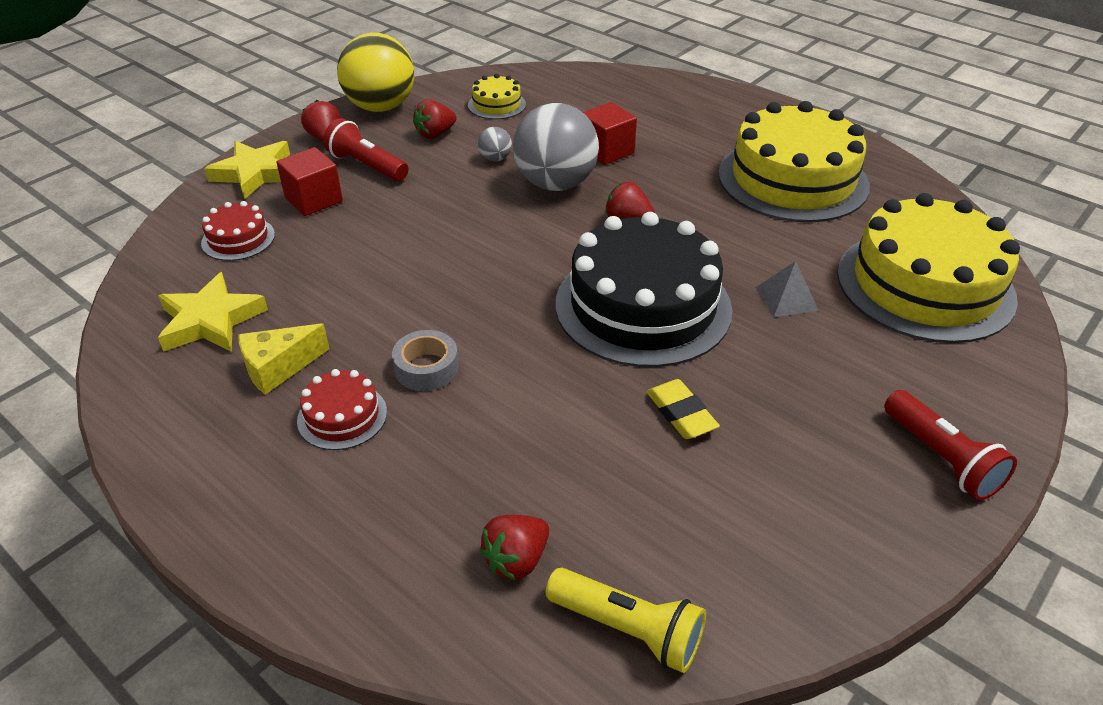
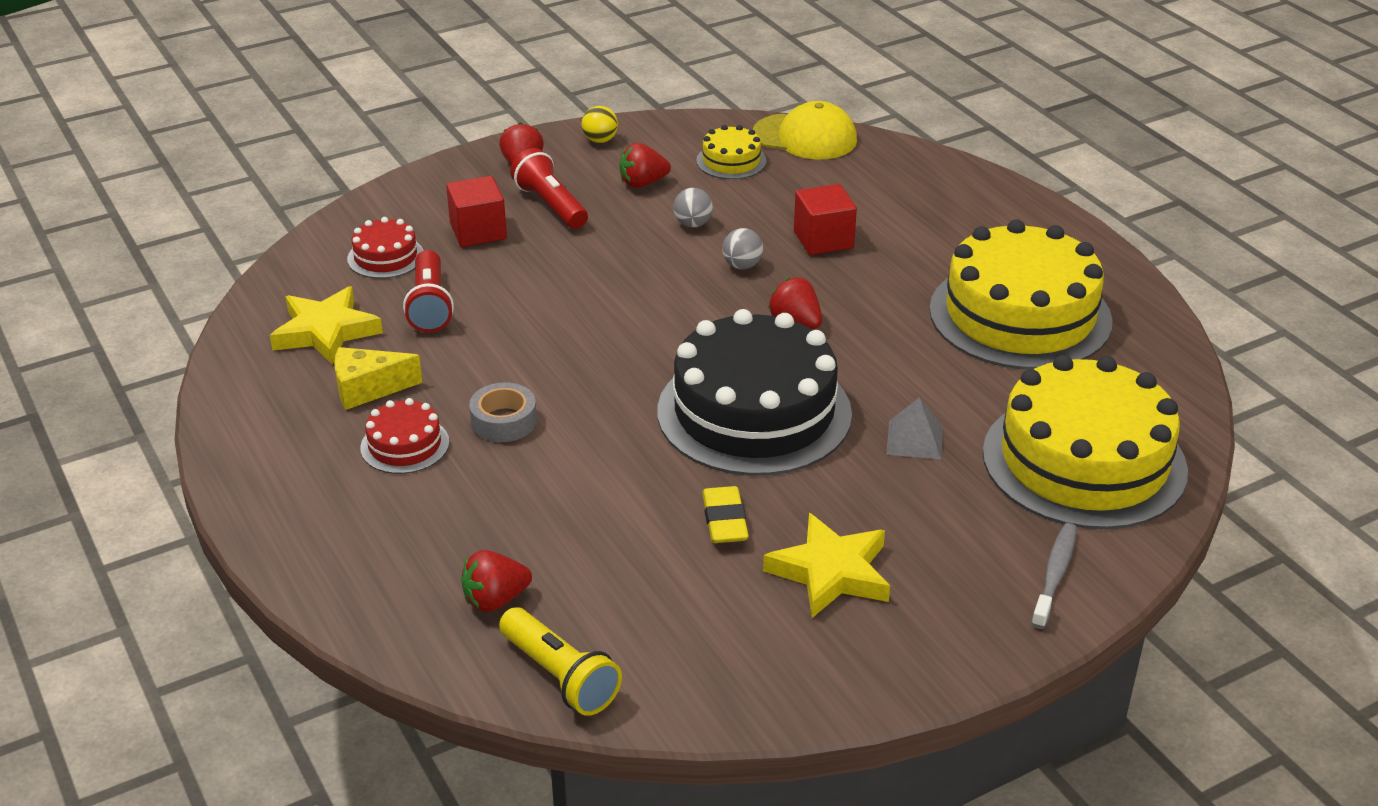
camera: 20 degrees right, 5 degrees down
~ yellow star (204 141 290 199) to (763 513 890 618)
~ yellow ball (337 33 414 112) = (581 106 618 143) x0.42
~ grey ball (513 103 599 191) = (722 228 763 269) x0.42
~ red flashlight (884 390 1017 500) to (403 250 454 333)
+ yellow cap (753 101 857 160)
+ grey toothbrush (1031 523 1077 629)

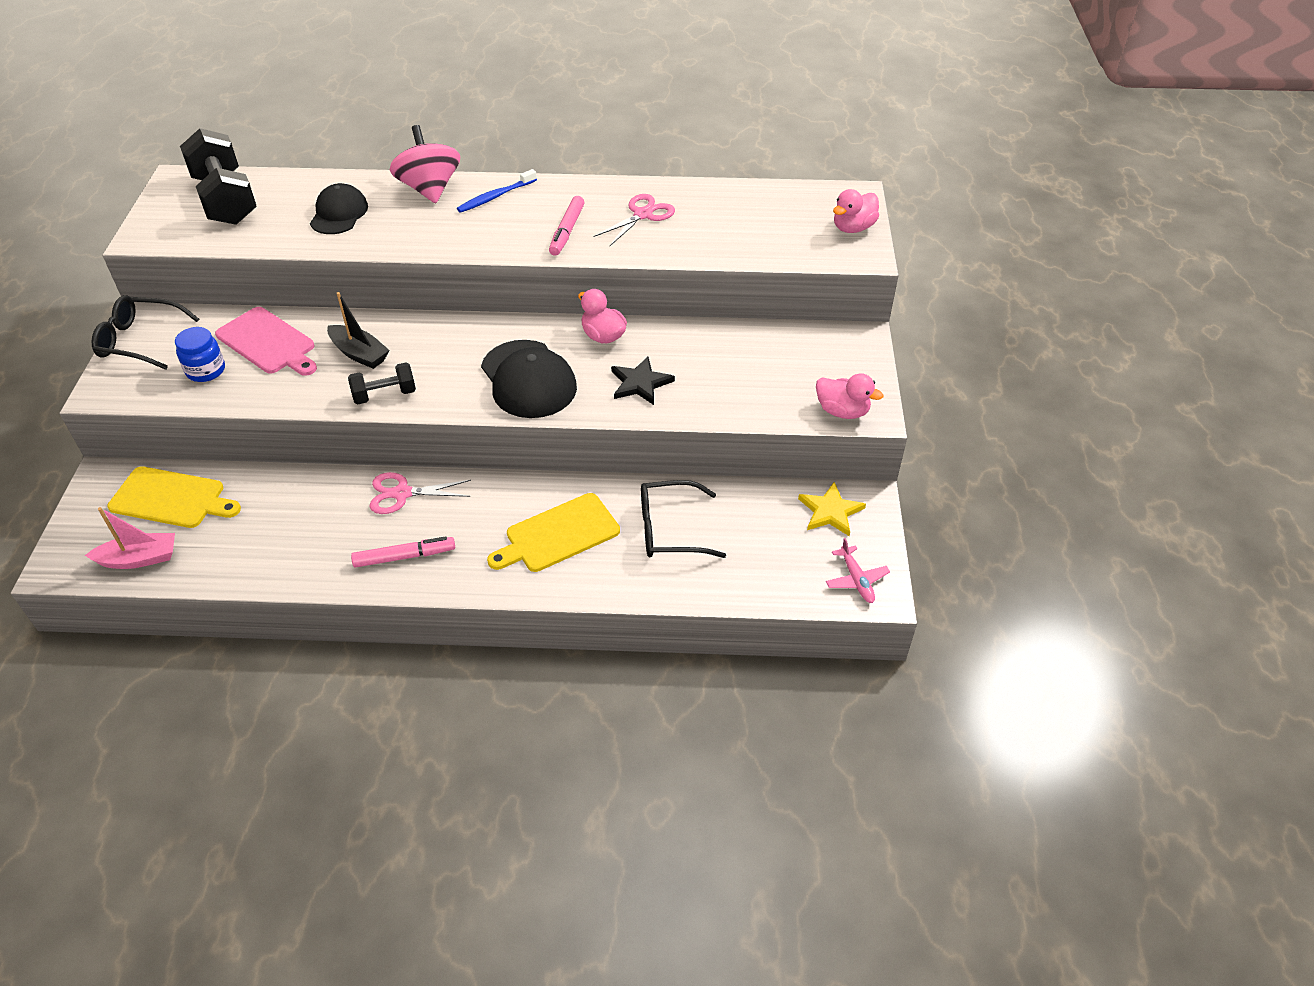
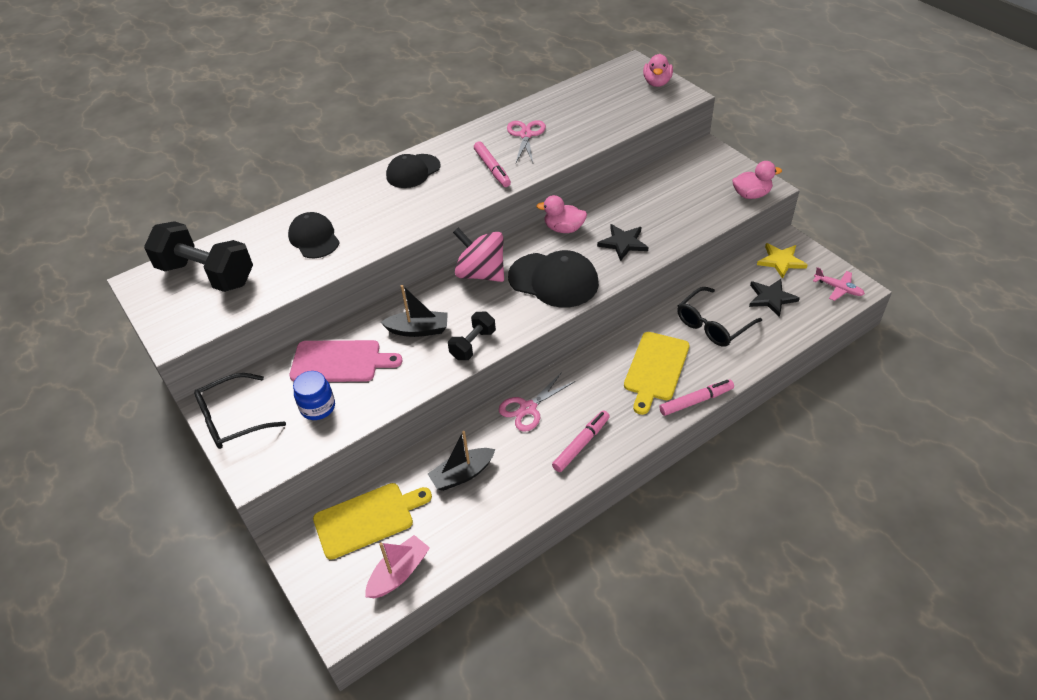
camera: 35 degrees left, 0 degrees up
~ pink spinning top (390 125 460 203) to (453 228 504 282)
~ blue toothbrush (457 169 537 213) to black cap (386 154 440 188)
+ black boat (428 431 495 491)
+ pink marker (659 379 734 416)
+ black star (749 279 800 317)

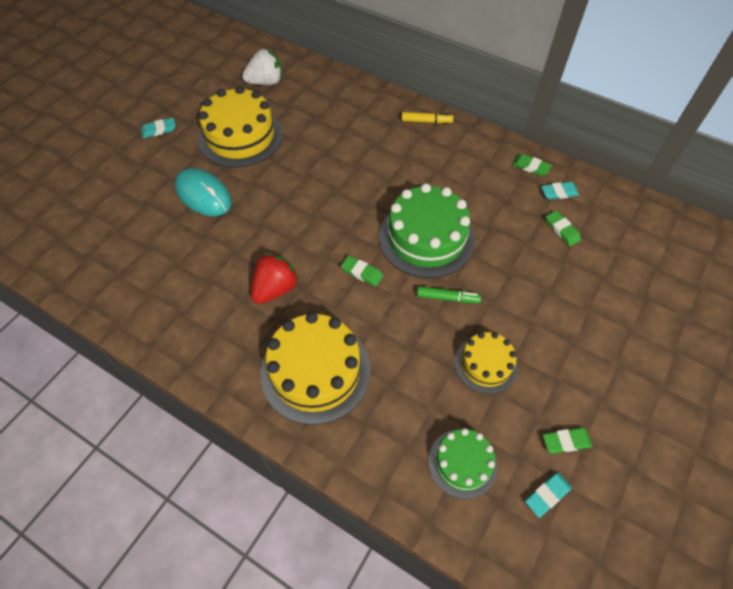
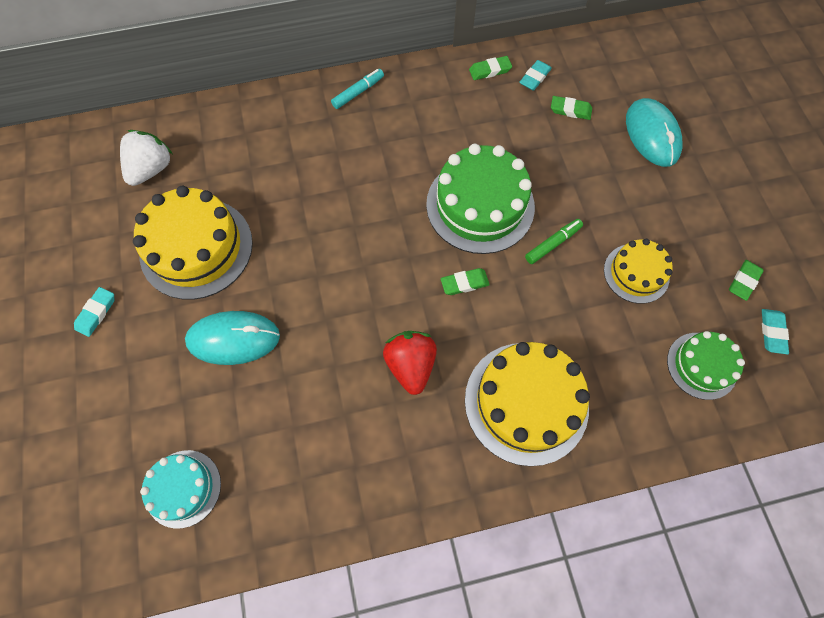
camera: 45 degrees left, 10 degrees up
~ yellow marker (402 112 453 123) to turquoise marker (331 69 384 109)
+ turquoise cake (140 450 221 528)
+ turquoise mouse (626 98 682 167)

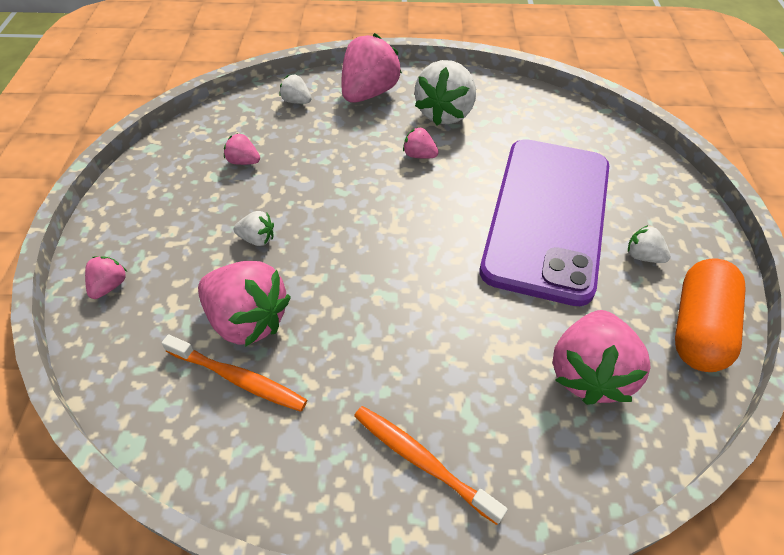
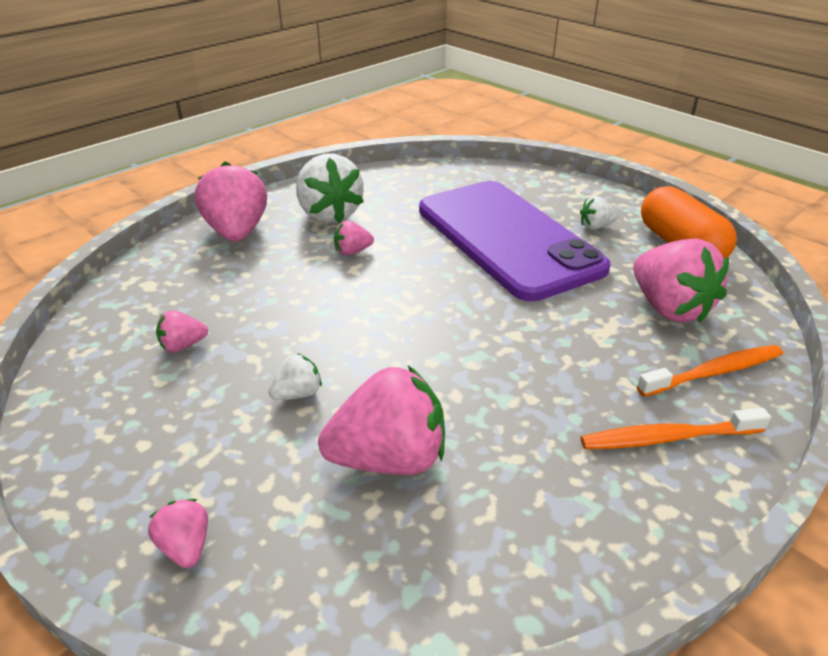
camera: 45 degrees left, 15 degrees down
~ orange toothbrush (162 335 307 412) to (637 345 783 397)
- white strawberry (279 75 312 104)

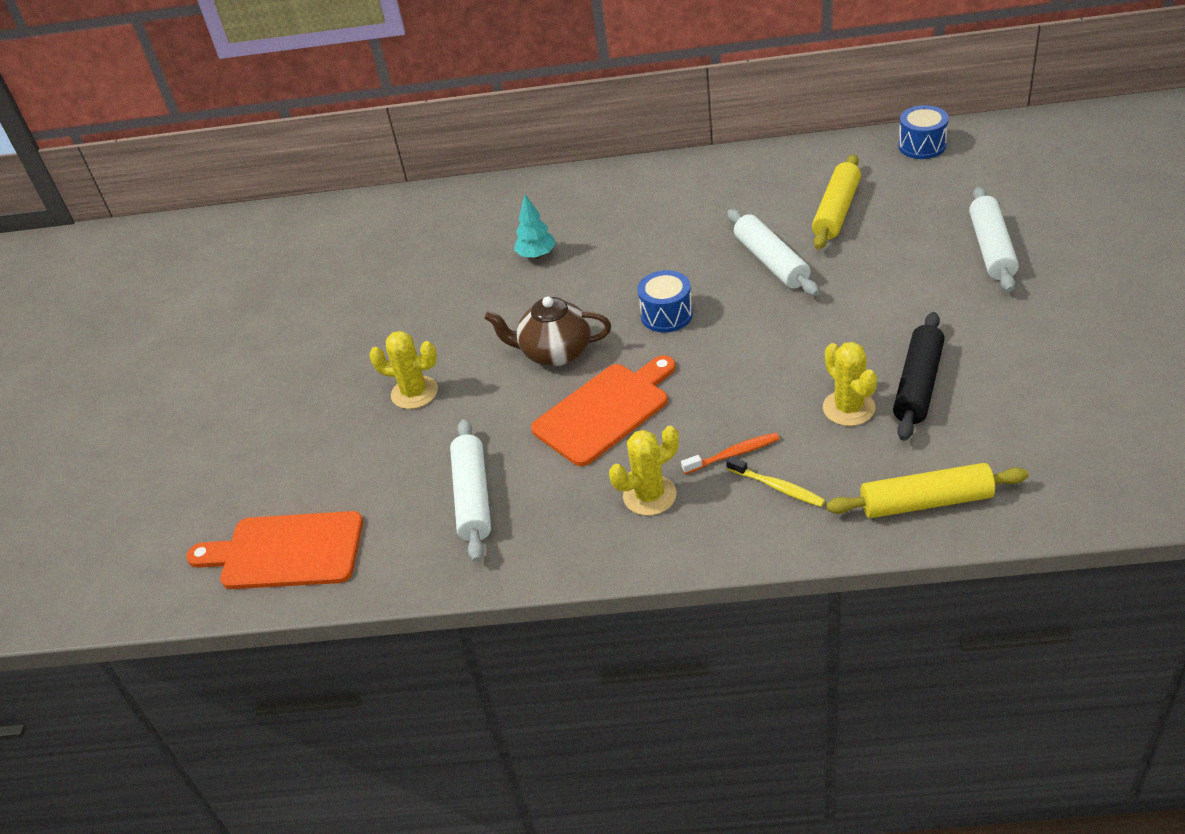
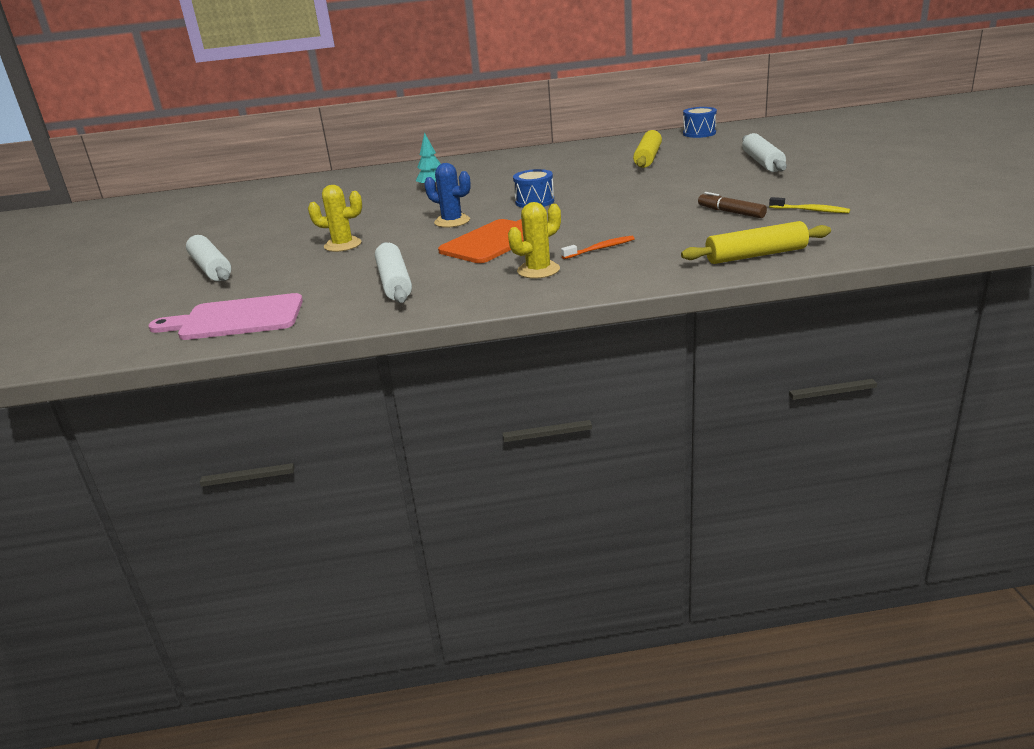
camera: 10 degrees left, 15 degrees down
~ orange cutting board (186 511 363 589) to pink cutting board (149 293 303 340)
~ brown teapot (484 296 611 366) to blue cactus (424 163 471 228)
~ yellow toothbrush (726 456 826 507) to (769 197 850 213)
~ white rolling pin (727 209 819 296) to (186 235 232 281)
- yellow cactus (823 342 877 426)
~ black rolling pin (893 312 945 441) to brown marker (698 192 767 218)

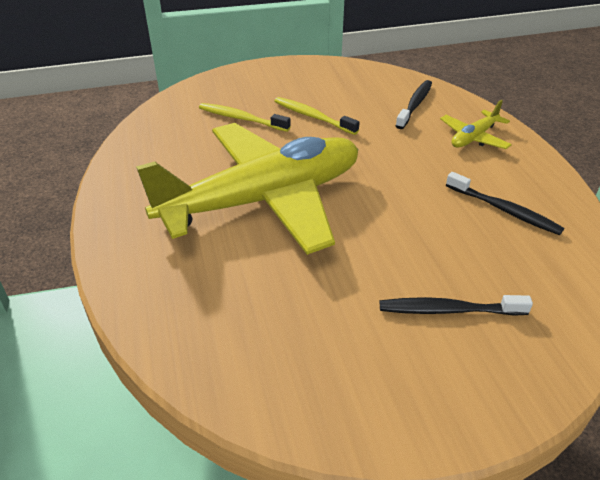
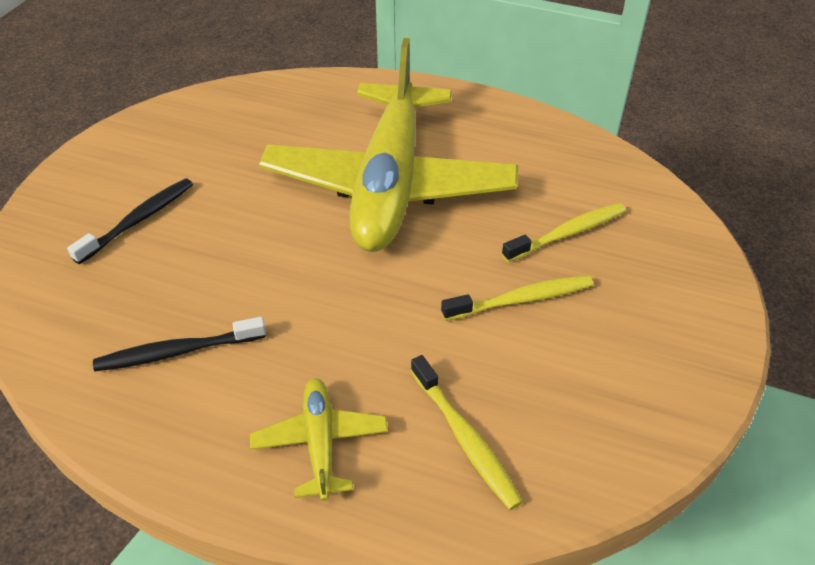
camera: 125 degrees right, 5 degrees up
~ black toothbrush (396 80 432 129) to yellow toothbrush (411 355 523 510)

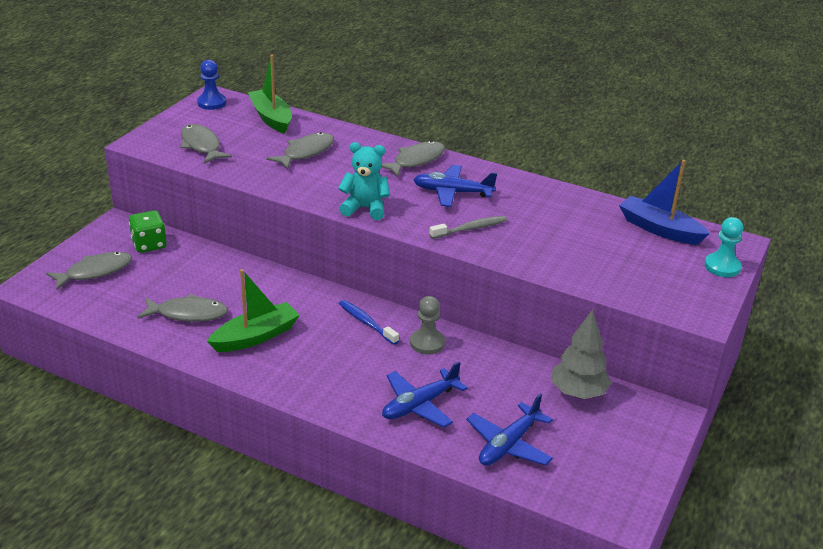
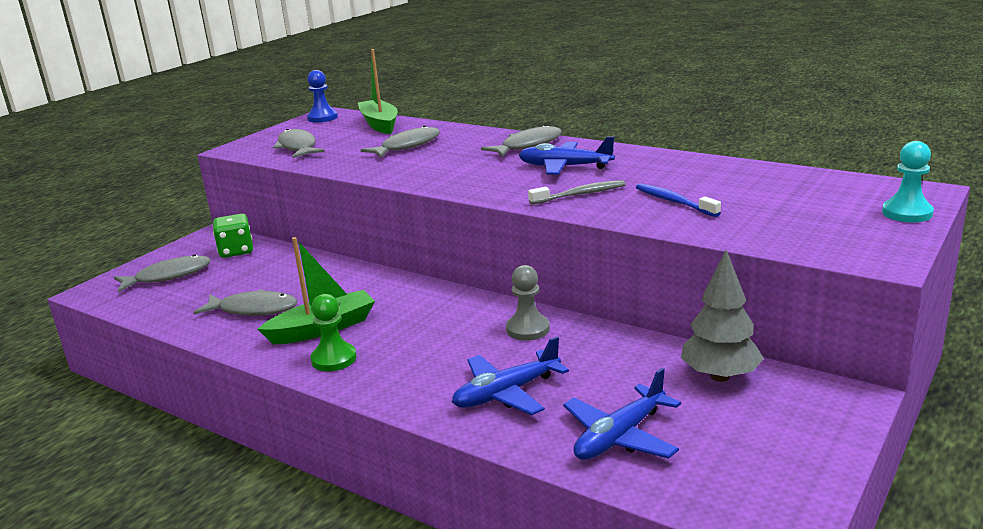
camera: 10 degrees right, 10 degrees down
- turquoise teddy bear (338 142 390 220)
~ blue toothbrush (339 300 399 345) to (636 183 721 217)
- blue boat (619 160 710 245)
+ green pawn (310 294 357 371)

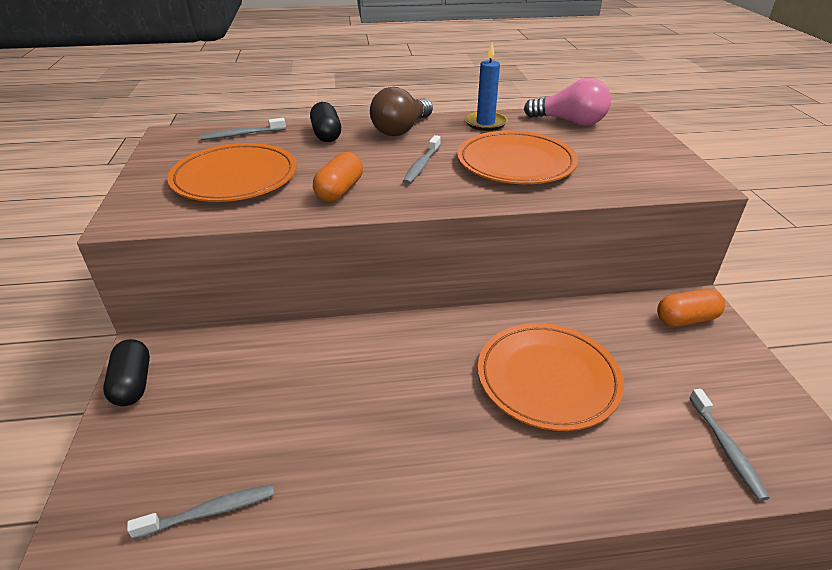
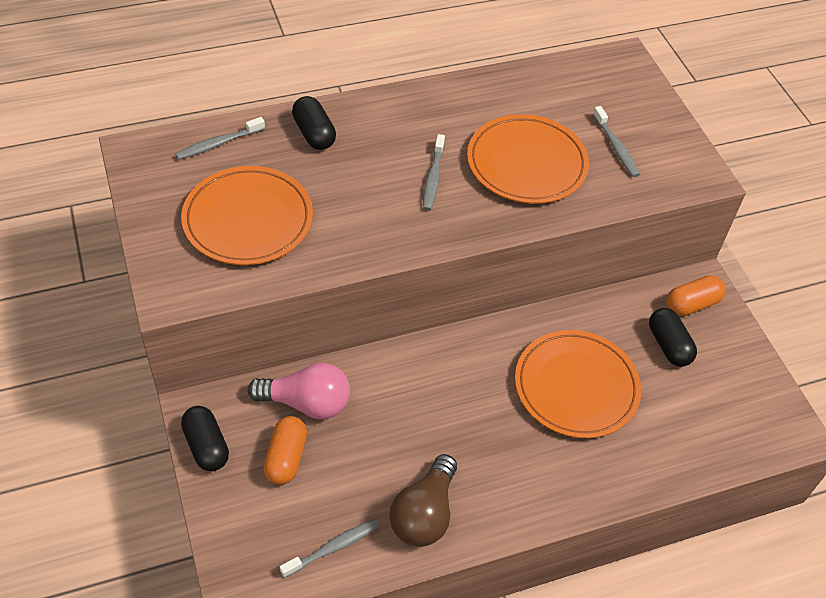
camera: 15 degrees left, 15 degrees up
~ orange capsule (313 152 363 202) to (263 416 307 485)
~ brown light bulb (370 87 433 136) to (389 454 457 547)
- blue candle (465 43 507 131)
~ pink light bulb (524 78 611 126) to (248 363 350 419)
~ grey toothbrush (690 389 770 501) to (593 106 640 177)
+ black capsule (649 308 697 367)

